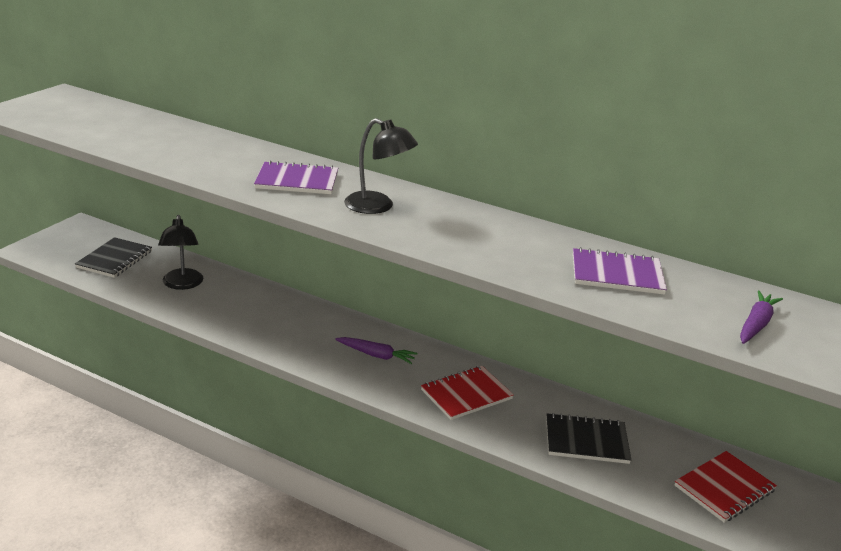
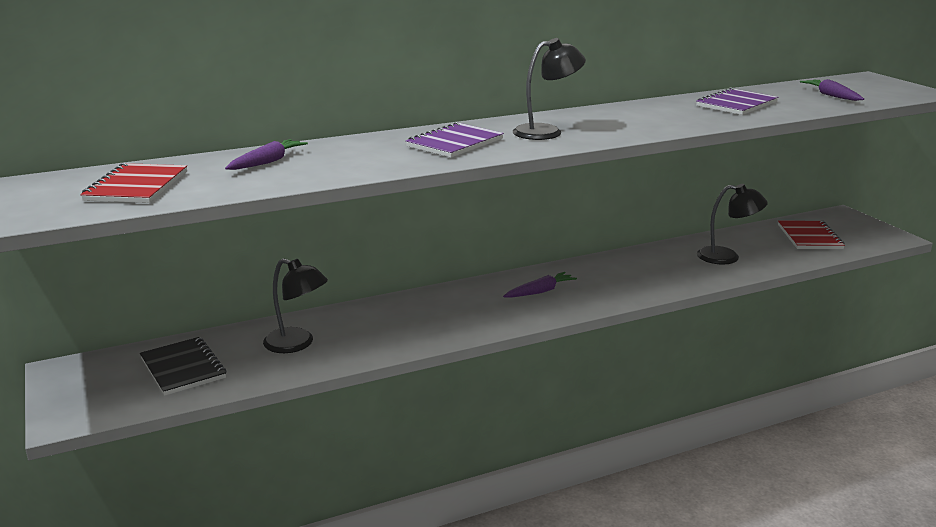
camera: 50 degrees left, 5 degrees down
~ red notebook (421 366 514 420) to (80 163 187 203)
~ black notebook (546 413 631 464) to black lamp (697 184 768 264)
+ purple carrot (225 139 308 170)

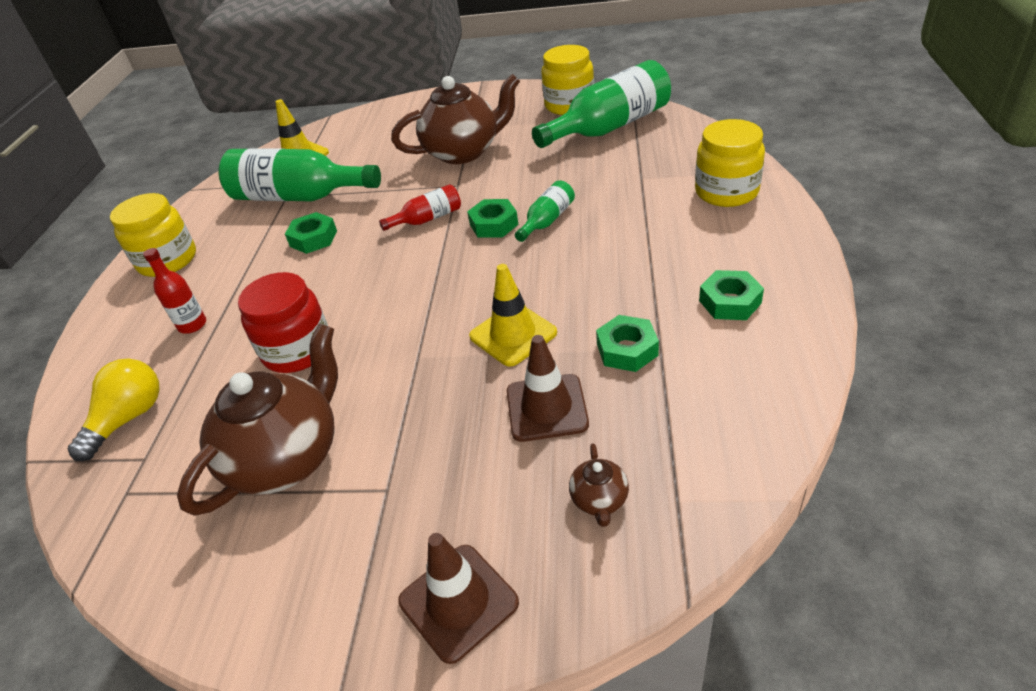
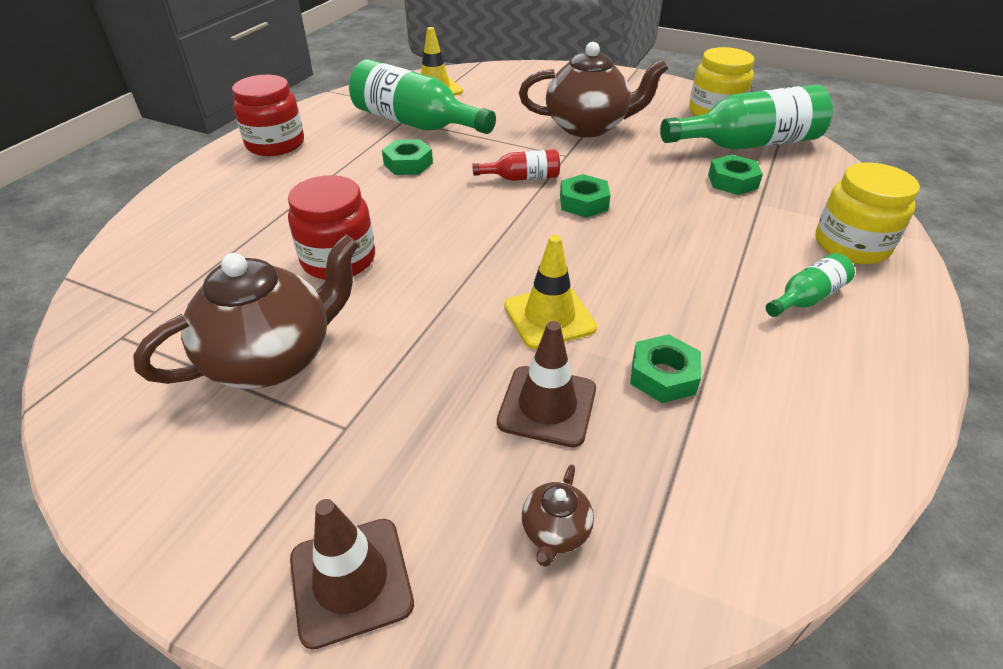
camera: 15 degrees right, 0 degrees up
- yellow light bulb (68 359 160 461)
~ yellow jar (110 193 196 277) to red jar (232 75 304 156)
- red bottle (143 248 206 334)
~ green bottle (515 181 575 242) to (766 253 855 317)
~ green nut (699 270 764 320) to (708 154 763 195)

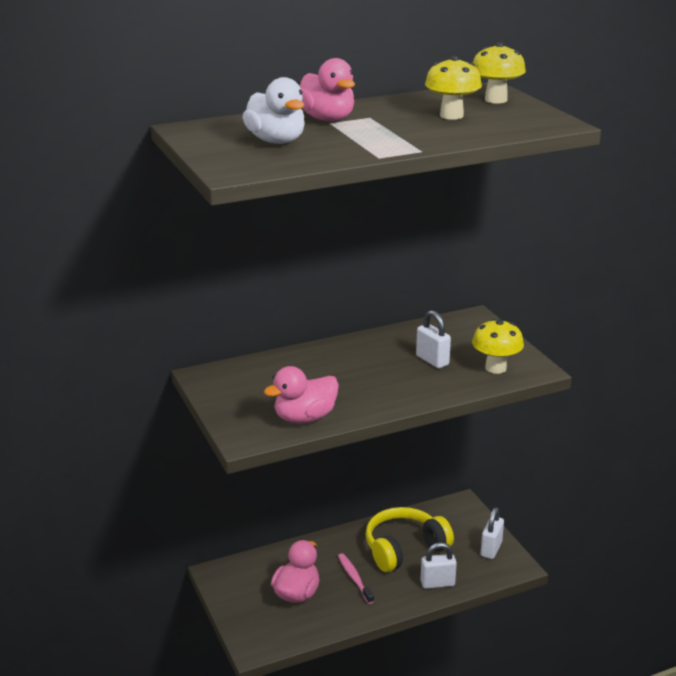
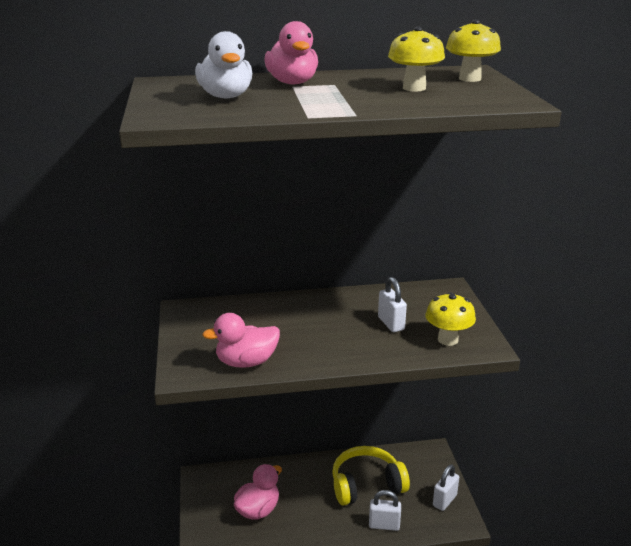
camera: 15 degrees right, 0 degrees up
- pink toothbrush (338 553 374 604)

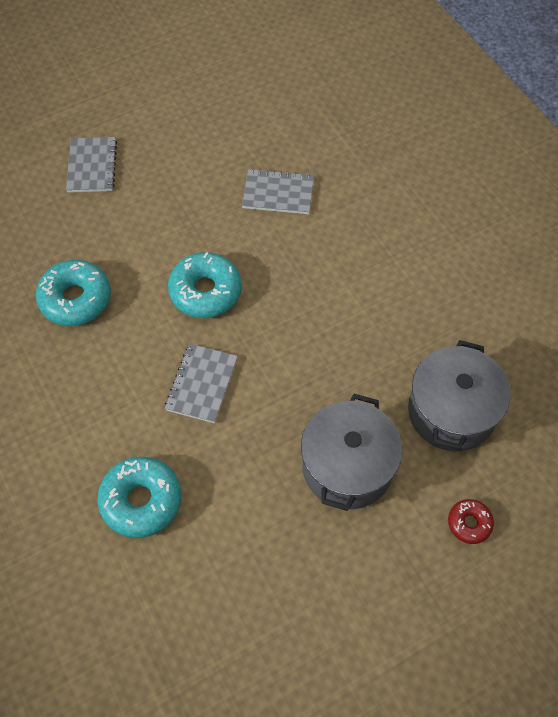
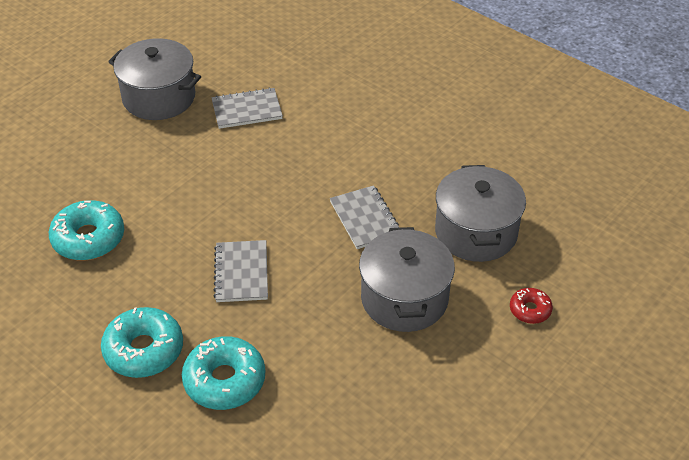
camera: 20 degrees left, 15 degrees down
~ grey notebook (66 137 117 192) to (330 185 400 249)
~ turquoise donut (168 252 242 318) to (101 307 183 378)
+ grey pot (108 38 201 120)

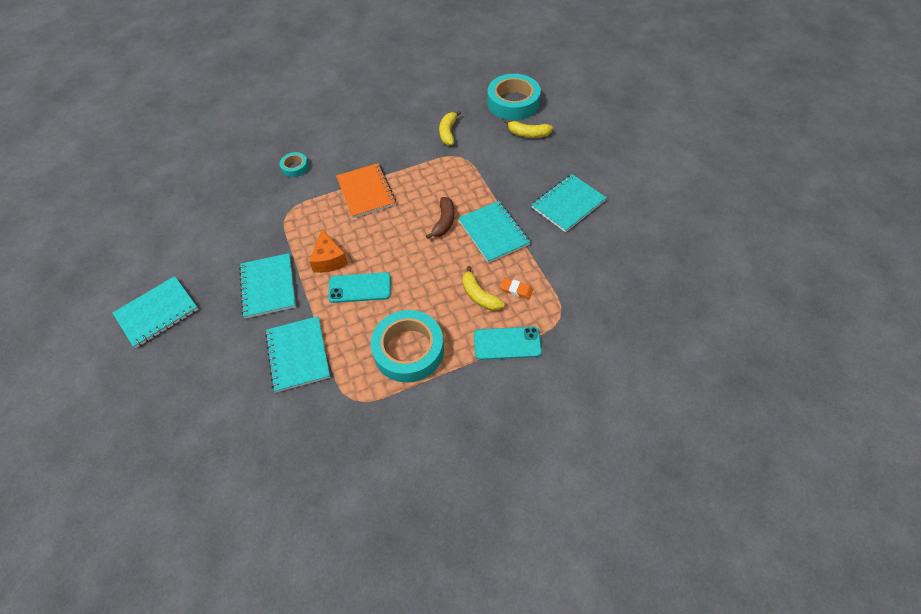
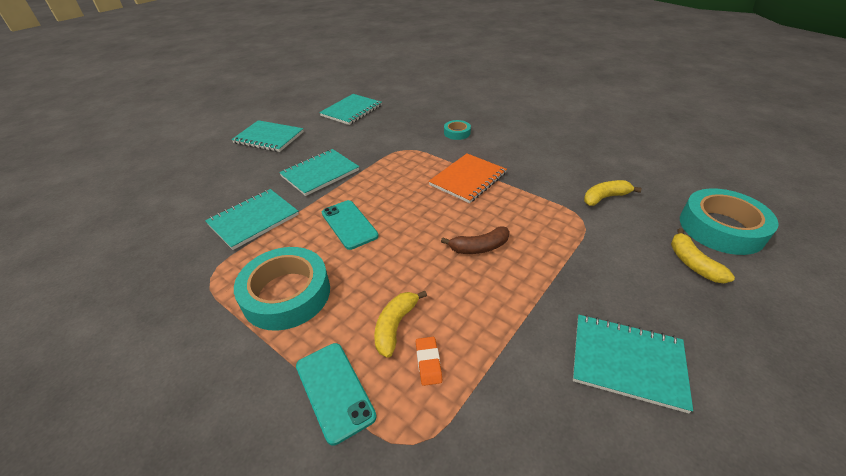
camera: 60 degrees right, 15 degrees down
- orange cheese (309 229 348 273)
~ turquoise notebook (458 201 530 263) to (319 94 382 125)

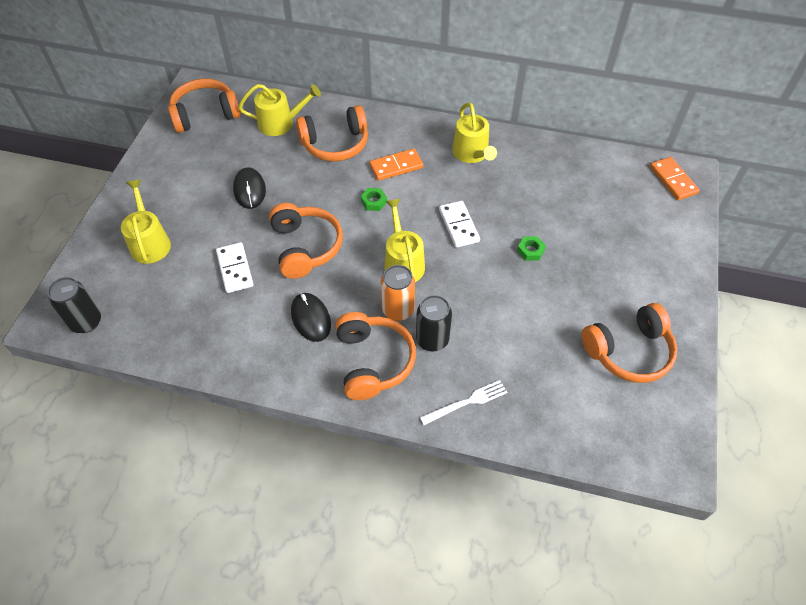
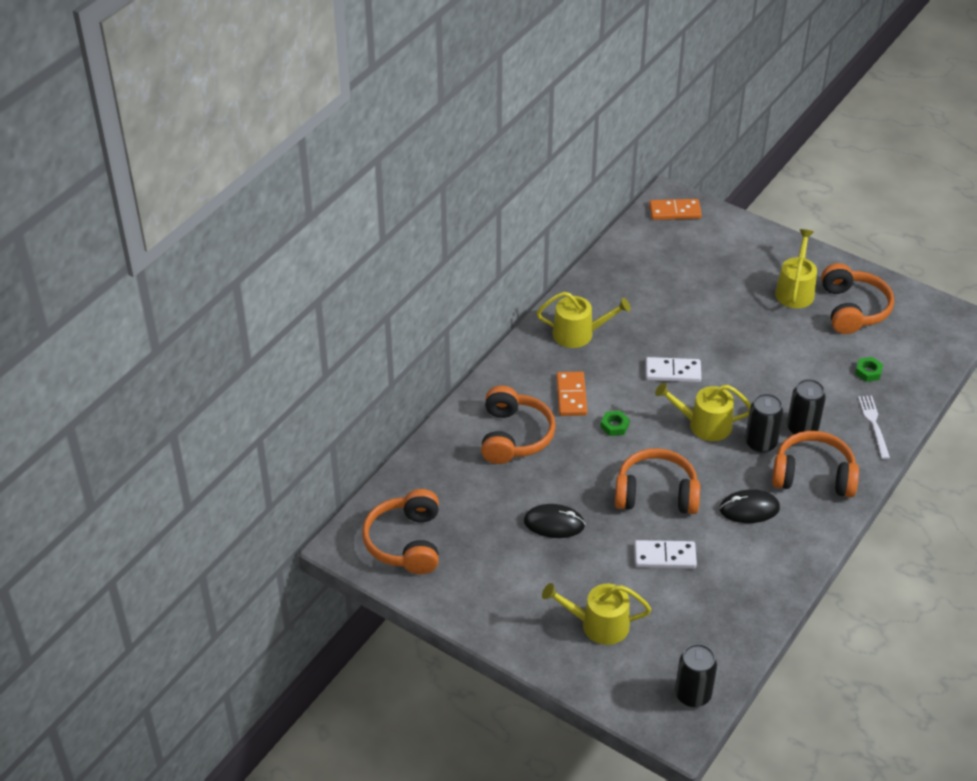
camera: 70 degrees left, 10 degrees down
~ yellow watering can (238 84 321 136) to (775 229 817 308)
~ orange can (381 265 415 321) to black can (745 394 783 453)
~ green nut (517 236 546 261) to (855 357 883 382)

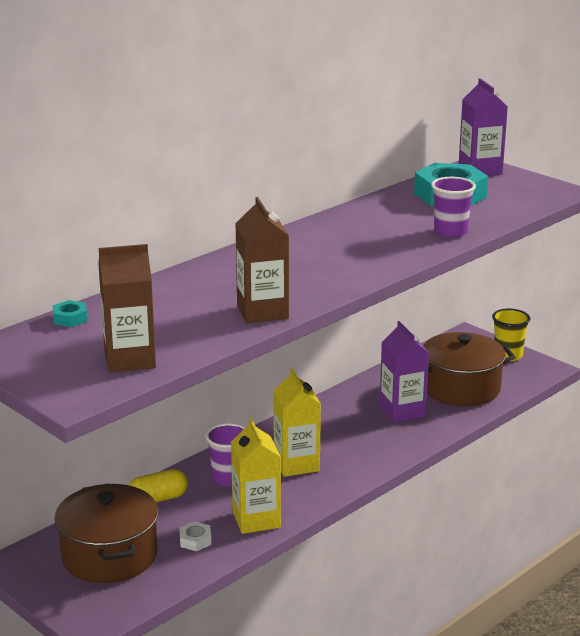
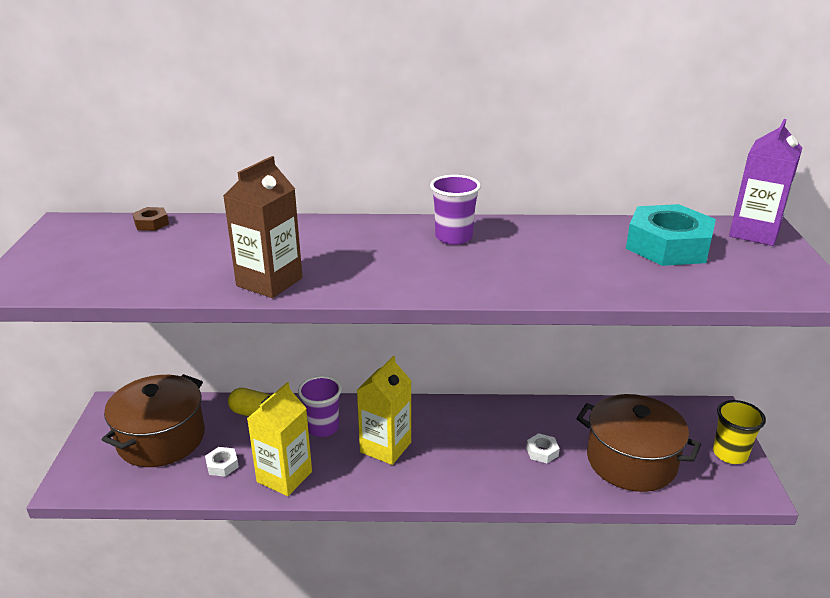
camera: 45 degrees right, 5 degrees up
~ turquoise nut (53 300 87 327) to brown nut (132 207 169 231)
- brown carton (98 244 156 373)
~ purple carton (380 321 429 423) to white nut (526 433 560 463)
~ purple cup (431 177 476 238) to (430 175 481 245)

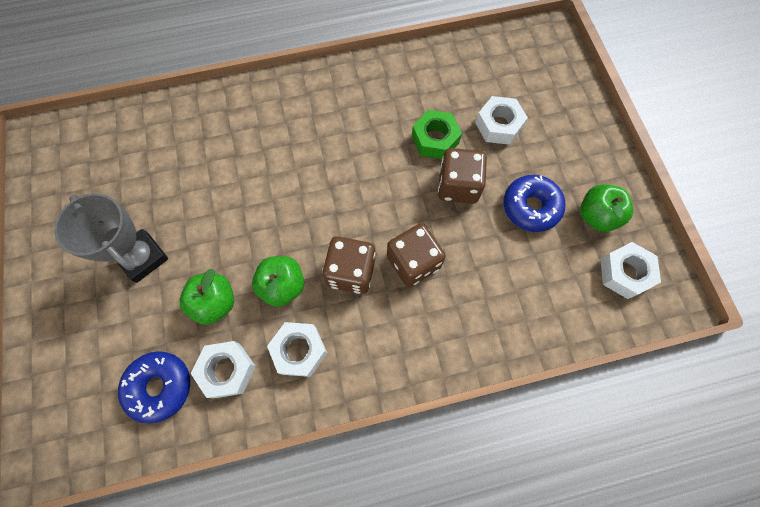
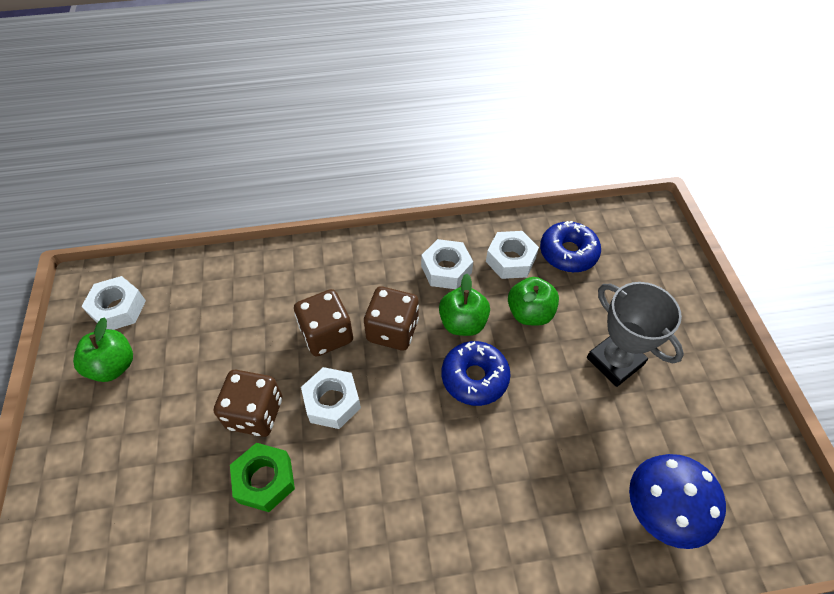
camera: 175 degrees left, 15 degrees down
~ white nut (475 96 528 145) to (301 367 361 429)
~ blue donut (503 175 565 232) to (442 341 511 406)
+ blue mushroom (629 454 726 549)

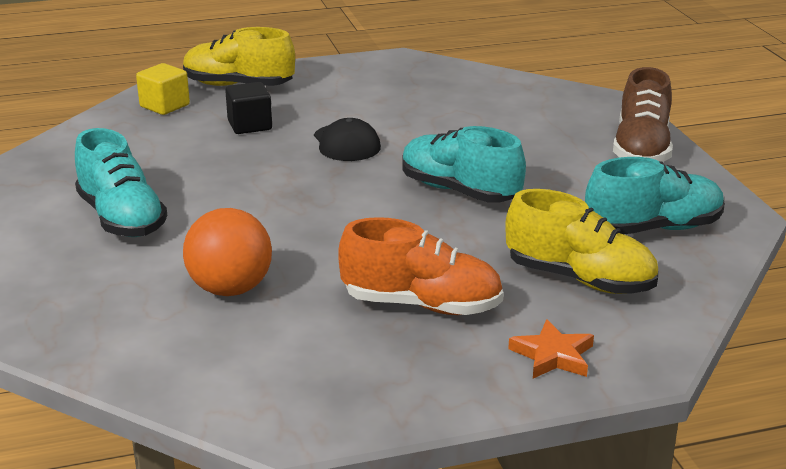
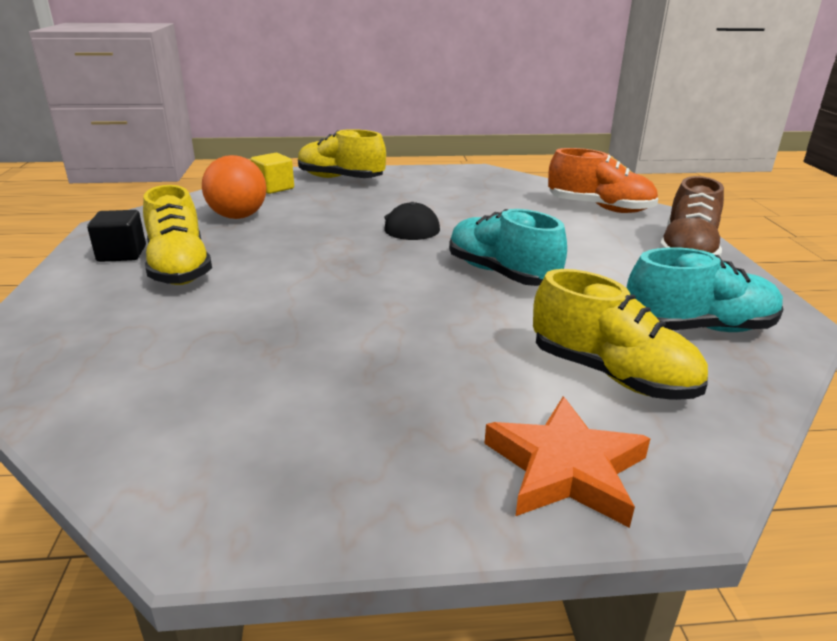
camera: 10 degrees right, 0 degrees up
~ turquoise shoe (75 128 167 237) to yellow shoe (143 185 212 285)
~ orange ball (183 208 272 296) to (202 155 266 219)
~ black cube (225 82 272 134) to (87 210 146 262)
~ orange shoe (339 217 504 315) to (548 148 658 213)
~ orange star (508 319 594 378) = (484 396 651 528) x1.54

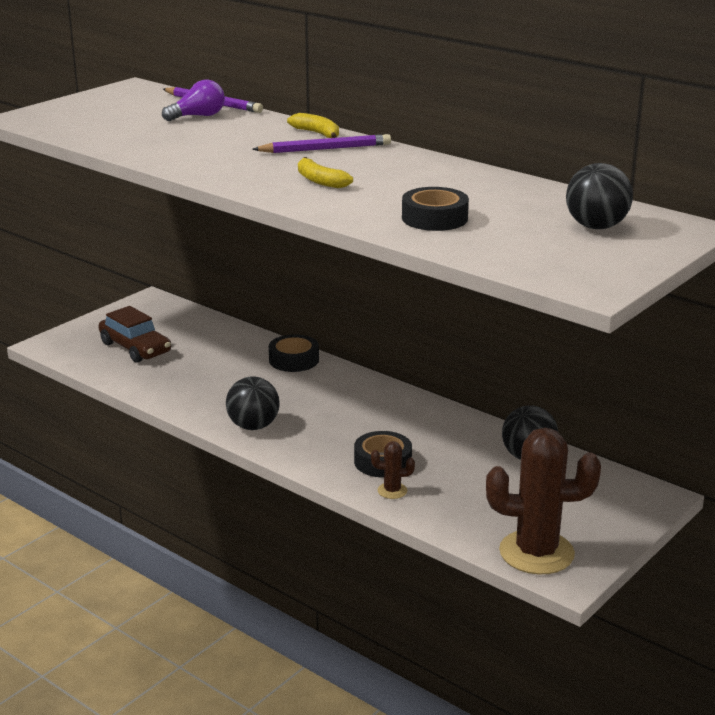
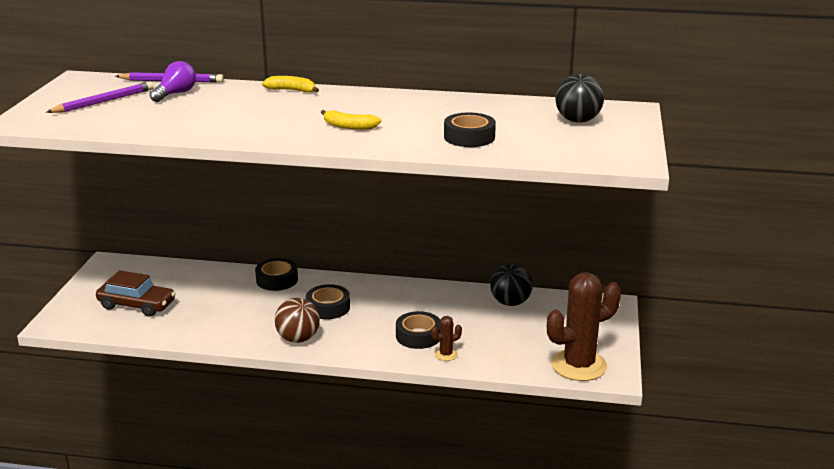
camera: 30 degrees left, 0 degrees up
~ black ball (226 376 280 430) to brown ball (275 298 320 343)
~ purple pencil (252 134 391 153) to (46 82 154 113)
+ black tape (306 284 350 319)

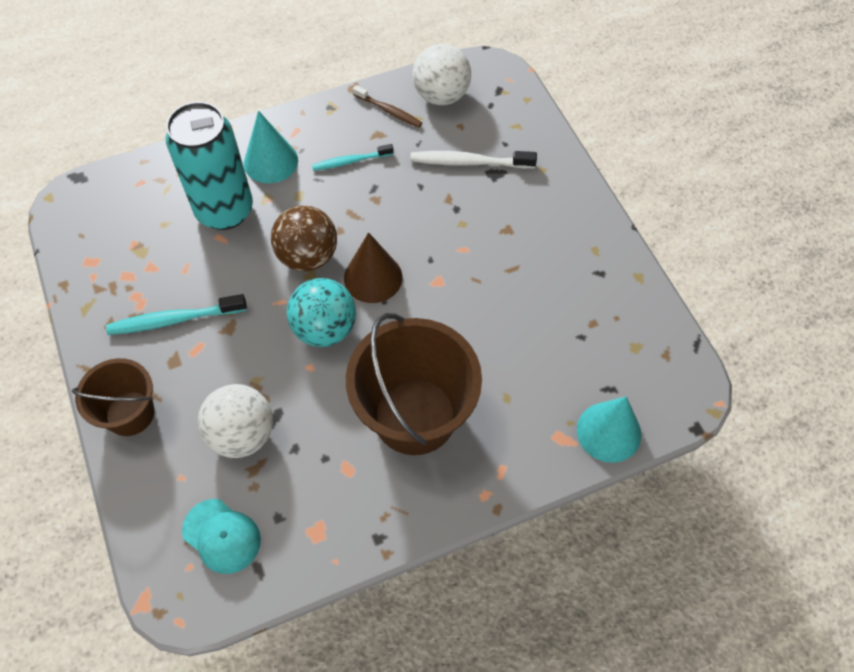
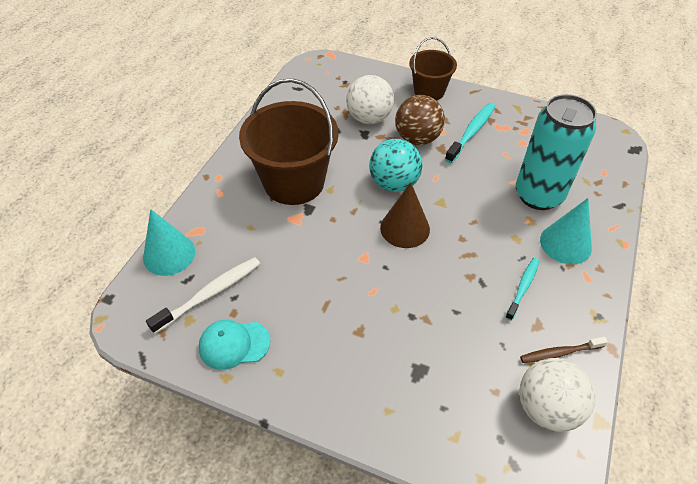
camera: 135 degrees right, 10 degrees down
~ turquoise cap (182 499 261 574) to (199 320 270 370)
~ brown ball (271 205 337 272) to (395 95 445 145)
~ white toothbrush (410 151 537 169) to (146 257 260 334)

